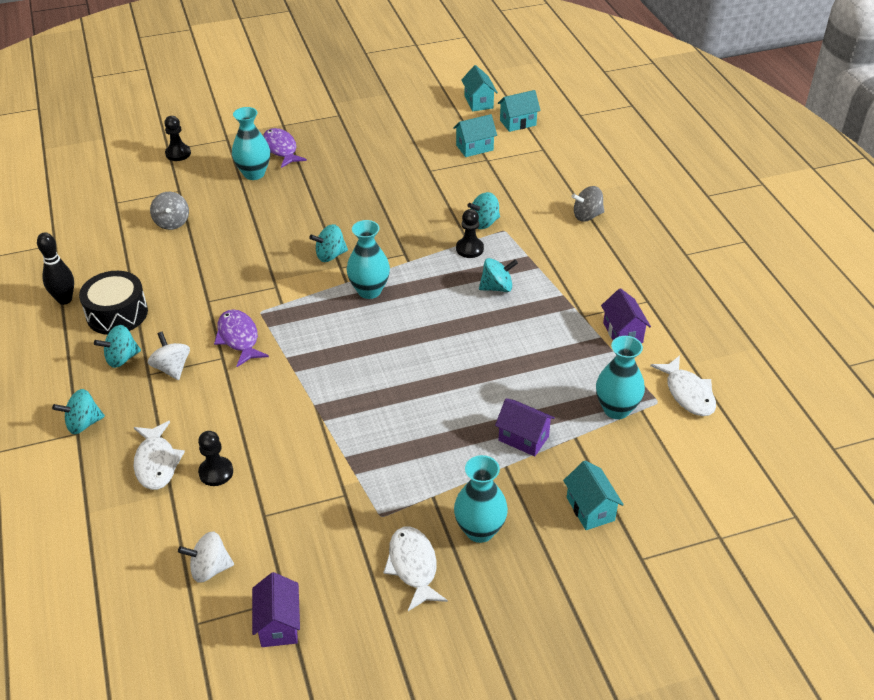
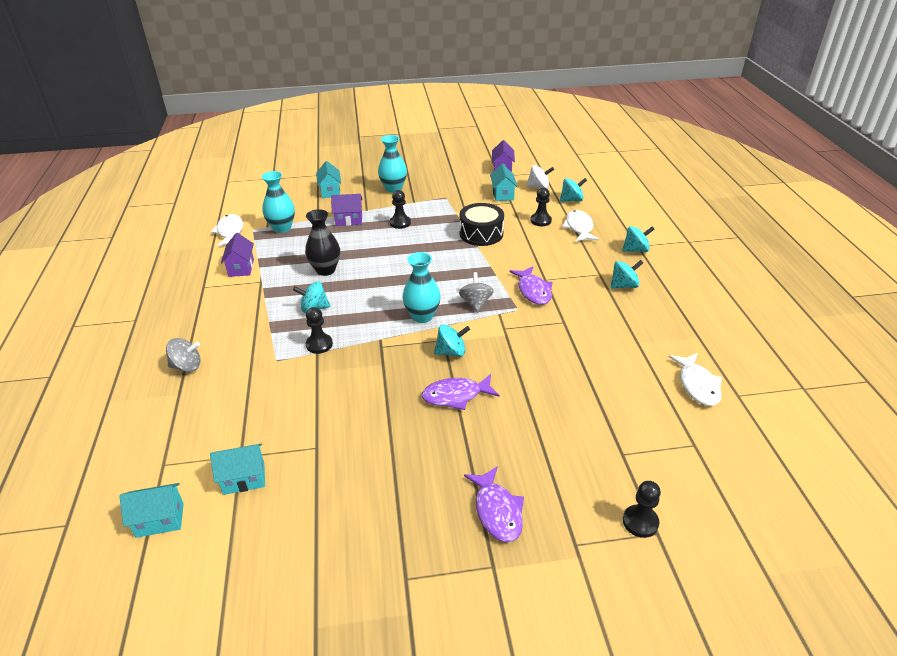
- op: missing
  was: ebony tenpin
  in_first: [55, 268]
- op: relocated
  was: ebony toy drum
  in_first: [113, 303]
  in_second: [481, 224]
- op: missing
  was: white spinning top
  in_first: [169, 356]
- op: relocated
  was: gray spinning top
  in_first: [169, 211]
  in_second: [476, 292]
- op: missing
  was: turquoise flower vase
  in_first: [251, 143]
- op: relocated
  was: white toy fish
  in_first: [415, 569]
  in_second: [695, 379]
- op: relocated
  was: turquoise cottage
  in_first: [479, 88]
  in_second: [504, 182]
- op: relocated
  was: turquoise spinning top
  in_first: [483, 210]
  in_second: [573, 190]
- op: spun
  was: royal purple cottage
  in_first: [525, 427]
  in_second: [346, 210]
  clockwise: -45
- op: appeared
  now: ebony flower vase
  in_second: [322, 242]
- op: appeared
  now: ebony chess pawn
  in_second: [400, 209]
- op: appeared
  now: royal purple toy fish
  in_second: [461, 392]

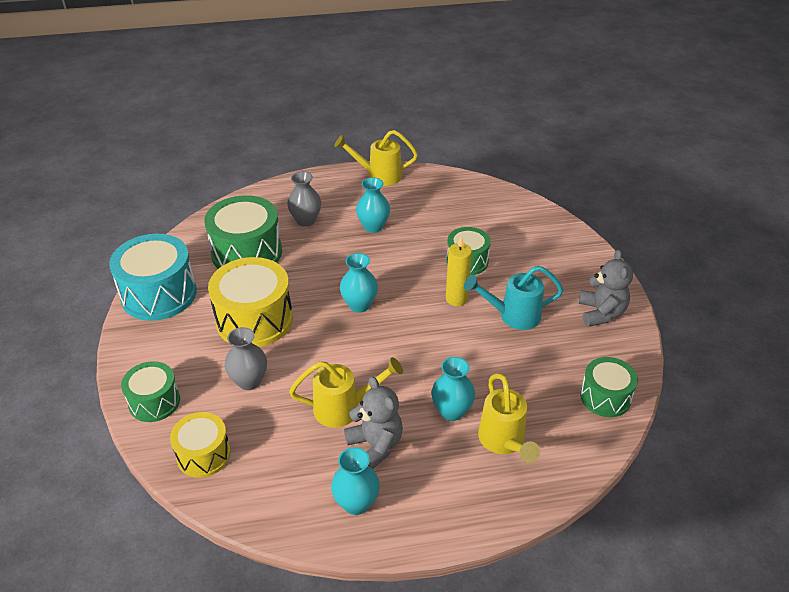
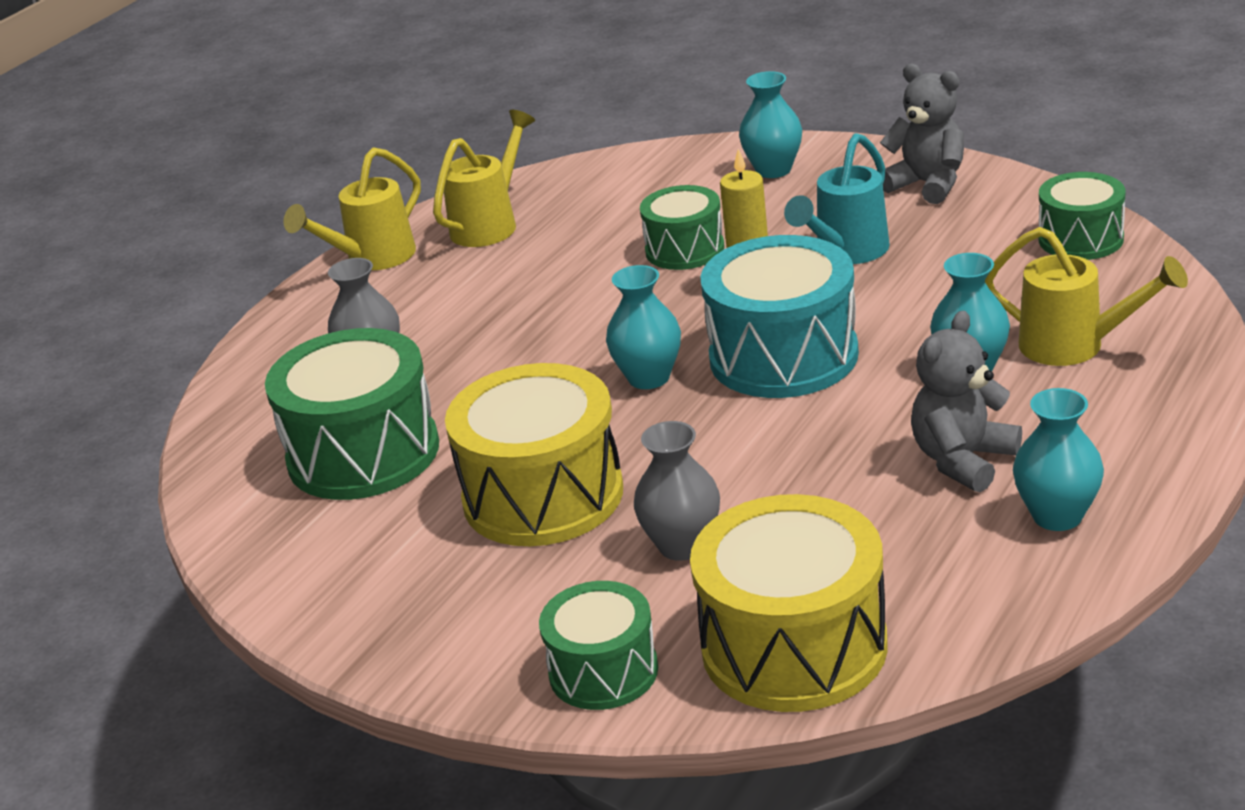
- op: relocated
  was: turquoise toy drum
  in_first: [153, 277]
  in_second: [780, 316]
- op: size
  was: bright yellow toy drum
  in_first: [200, 445]
  in_second: [789, 603]
  ratio: 1.68
- op: relocated
  was: bright yellow sprinkling can
  in_first: [346, 392]
  in_second: [484, 178]
- op: spun
  was: gray teddy
  in_first: [373, 422]
  in_second: [966, 401]
  clockwise: -60
- op: relocated
  was: turquoise flower vase
  in_first: [373, 205]
  in_second: [770, 124]

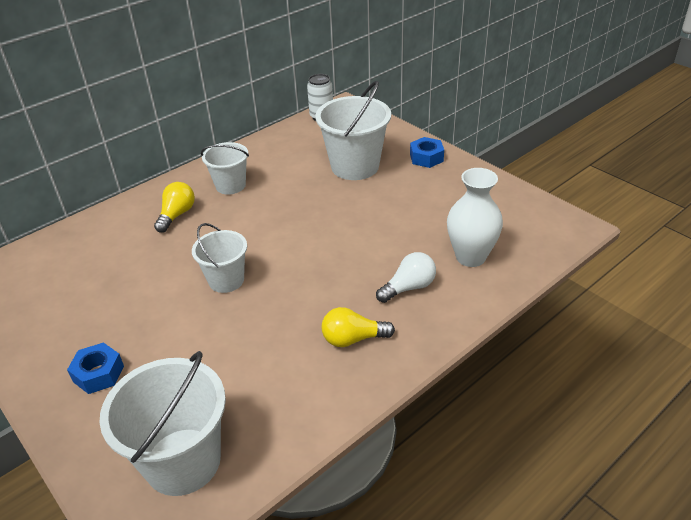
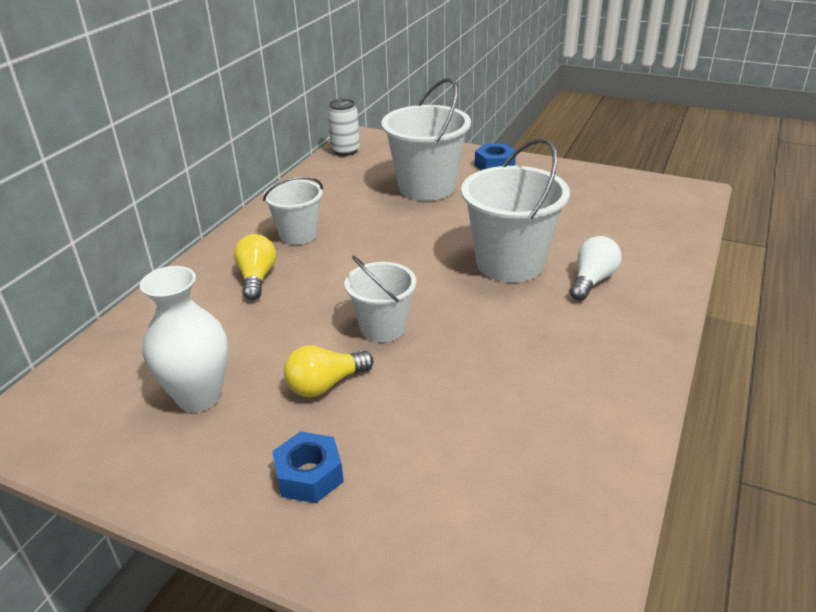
- op: relocated
  was: white pail
  in_first: [162, 423]
  in_second: [515, 210]
- op: relocated
  was: bright yellow bulb
  in_first: [358, 327]
  in_second: [329, 371]
- op: relocated
  was: white flower vase
  in_first: [475, 217]
  in_second: [184, 339]

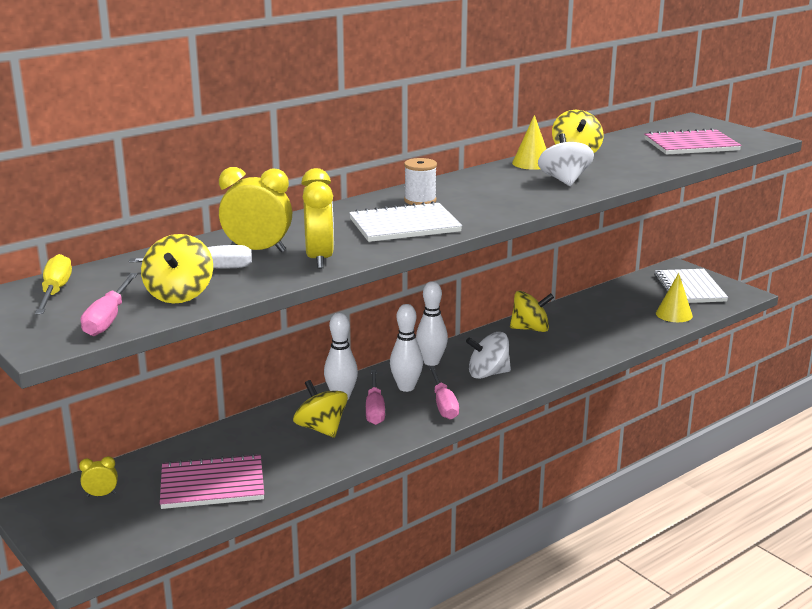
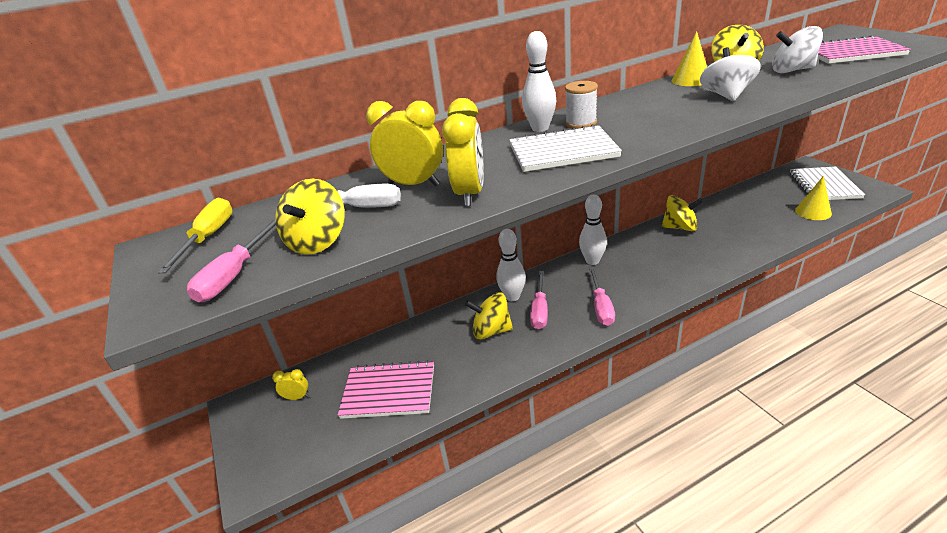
- op: spun
  was: bright yellow spinning top
  in_first: [320, 409]
  in_second: [489, 316]
  clockwise: -60
- op: relocated
  was: white tenpin
  in_first: [406, 348]
  in_second: [539, 81]
- op: relocated
  was: white spinning top
  in_first: [488, 355]
  in_second: [797, 49]

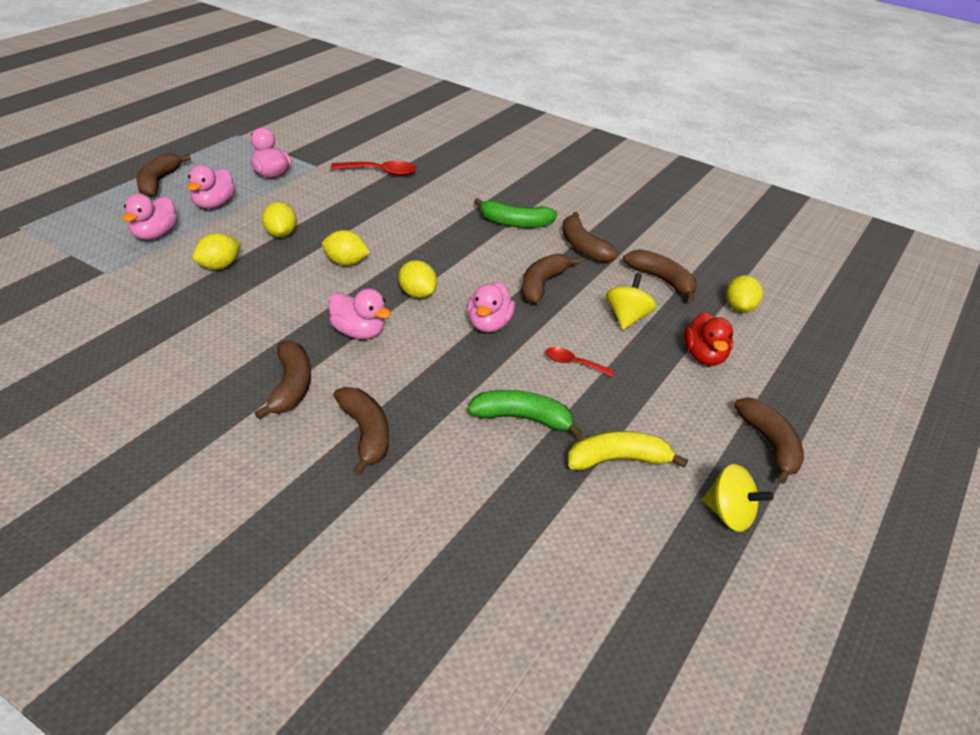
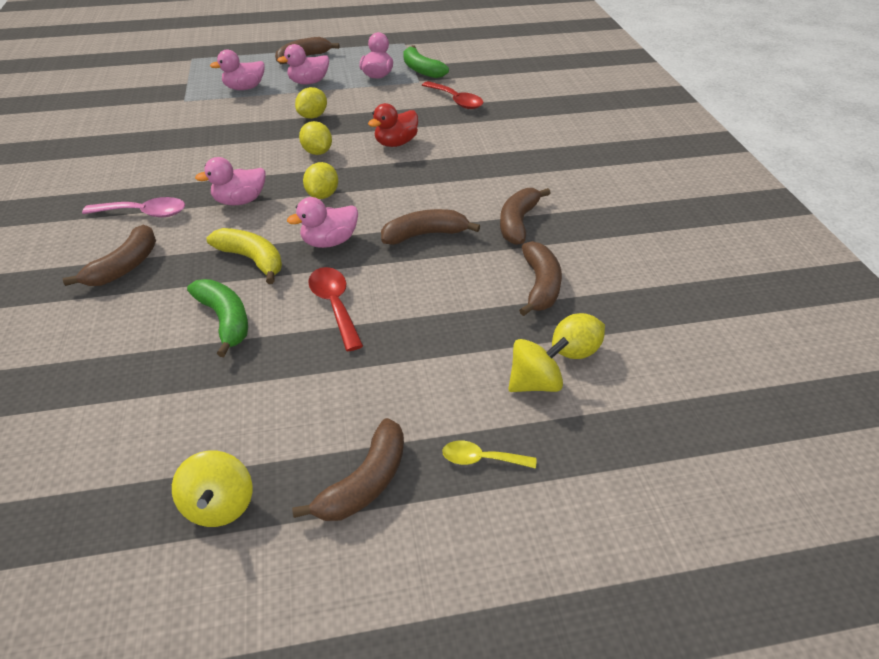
- op: missing
  was: bright yellow toy lemon
  in_first: [217, 251]
- op: exchanged
  was: russet toy banana
  now: rosy teaspoon
  in_first: [283, 379]
  in_second: [133, 207]
- op: spun
  was: rosy toy duck
  in_first: [360, 313]
  in_second: [230, 181]
  clockwise: 75
- op: relocated
  was: green toy banana
  in_first: [515, 213]
  in_second: [426, 61]
- op: size
  was: crimson teaspoon
  in_first: [579, 362]
  in_second: [335, 309]
  ratio: 1.59
- op: relocated
  was: bright yellow toy banana
  in_first: [627, 450]
  in_second: [244, 256]
- op: relocated
  was: bright yellow spinning top
  in_first: [631, 301]
  in_second: [538, 364]
- op: relocated
  was: crimson toy duck
  in_first: [708, 339]
  in_second: [393, 125]
- op: appeared
  now: bright yellow teaspoon
  in_second: [489, 455]

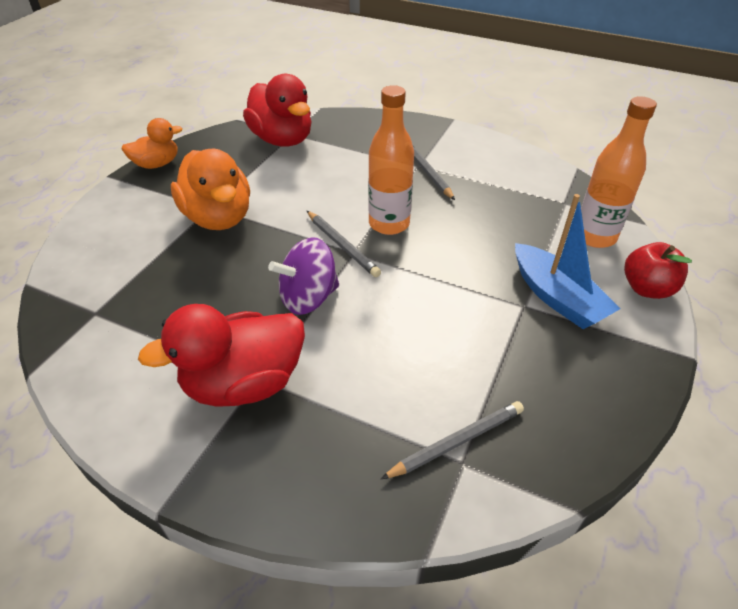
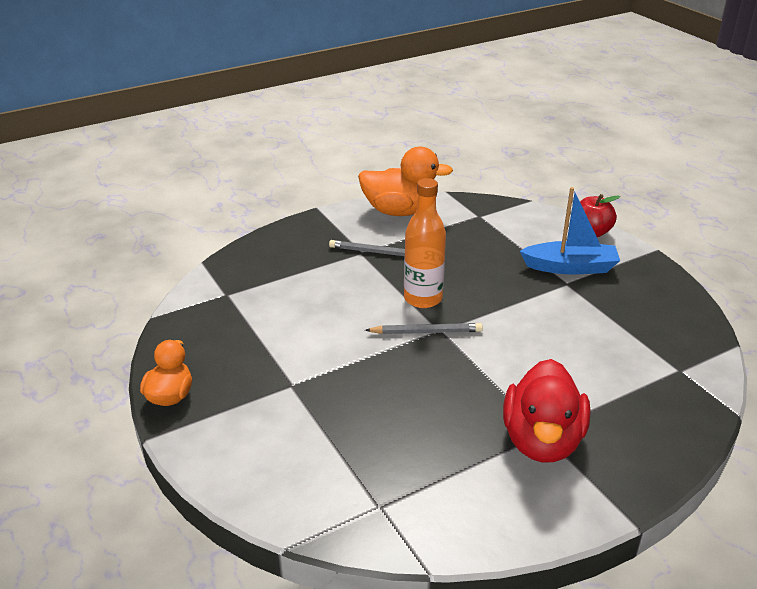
- op: relocated
  was: bright orange toy duck
  in_first: [210, 189]
  in_second: [405, 181]
- op: missing
  was: crimson toy duck
  in_first: [277, 110]
- op: missing
  was: royal purple spinning top
  in_first: [303, 276]
- op: missing
  was: gray wooden pencil
  in_first: [452, 440]
- op: missing
  was: bright orange bottle
  in_first: [619, 172]

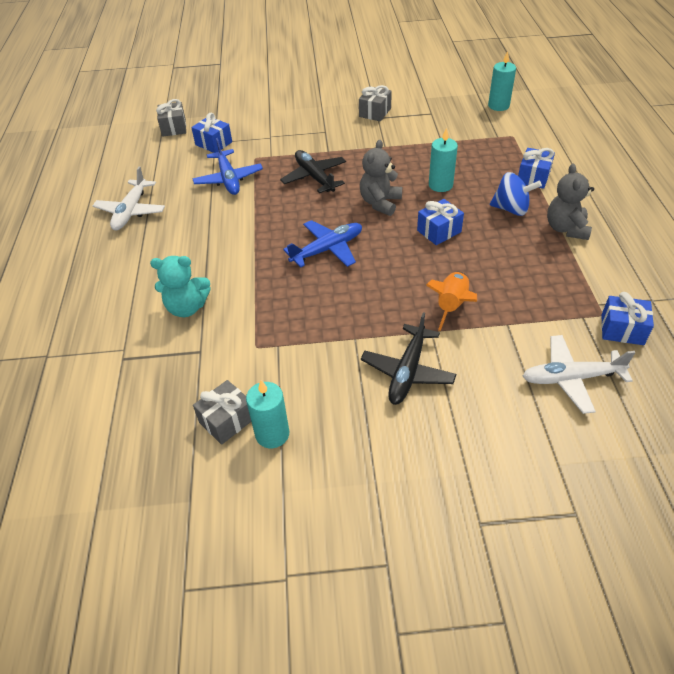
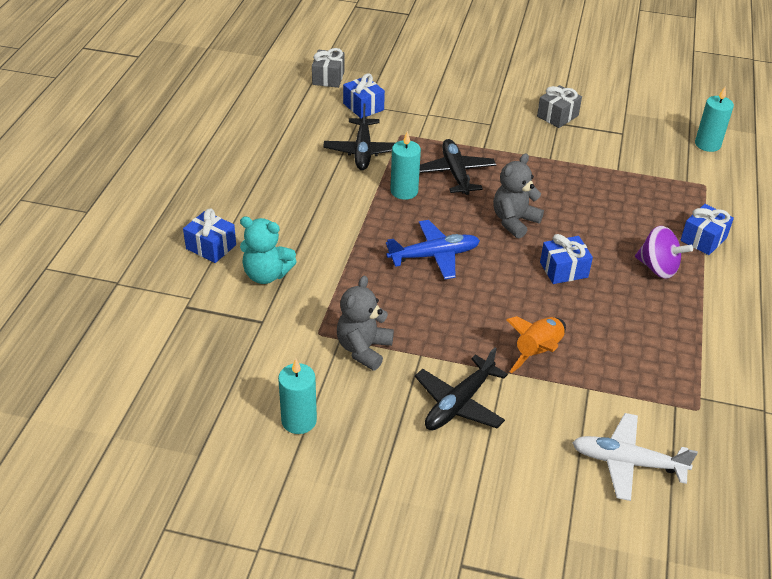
- op: missing
  was: white toy plane
  in_first: [129, 198]
- op: colour
  was: cobalt toy plane
  now: ebony toy plane
  in_first: [228, 166]
  in_second: [359, 137]
- op: missing
  was: gray gift
  in_first: [222, 412]
- op: relocated
  was: turquoise wax candle
  in_first: [443, 160]
  in_second: [405, 165]
- op: colour
  was: cobalt spinning top
  now: royal purple spinning top
  in_first: [516, 194]
  in_second: [664, 252]
- op: relocated
  was: gray teddy
  in_first: [570, 202]
  in_second: [365, 323]
- op: relocated
  was: cobalt gift
  in_first: [627, 318]
  in_second: [209, 236]

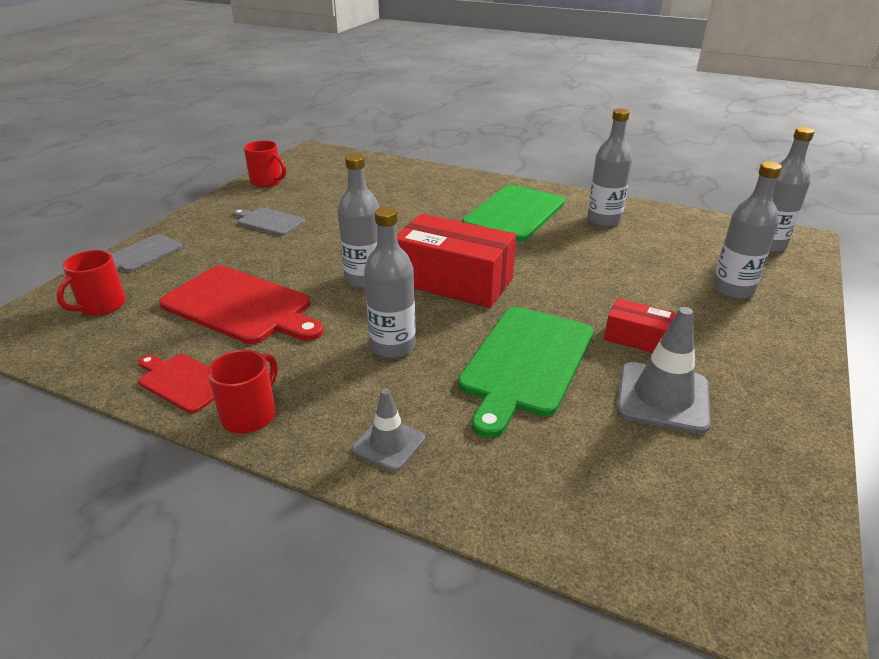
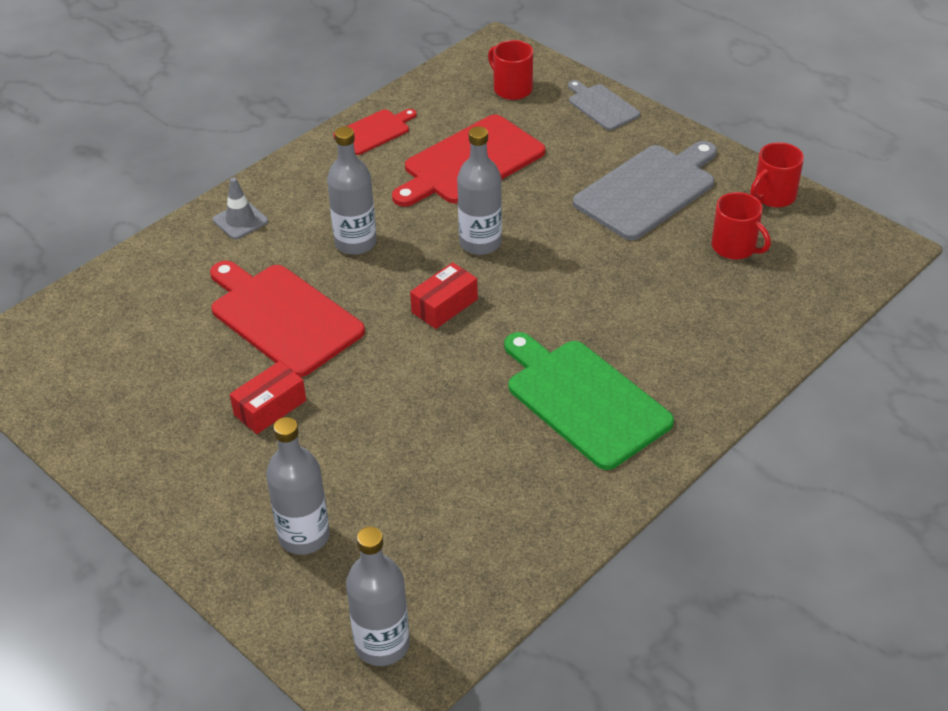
- op: relocated
  was: crimson coffee mug
  in_first: [242, 392]
  in_second: [741, 225]
- op: size
  was: gray bread board
  in_first: [269, 221]
  in_second: [645, 190]
  ratio: 1.84
- op: size
  was: crimson box
  in_first: [456, 261]
  in_second: [444, 295]
  ratio: 0.51
- op: colour
  was: green bread board
  now: crimson bread board
  in_first: [525, 372]
  in_second: [287, 319]
- op: missing
  was: gray bottle
  in_first: [609, 167]
- op: missing
  was: gray safety cone
  in_first: [664, 370]

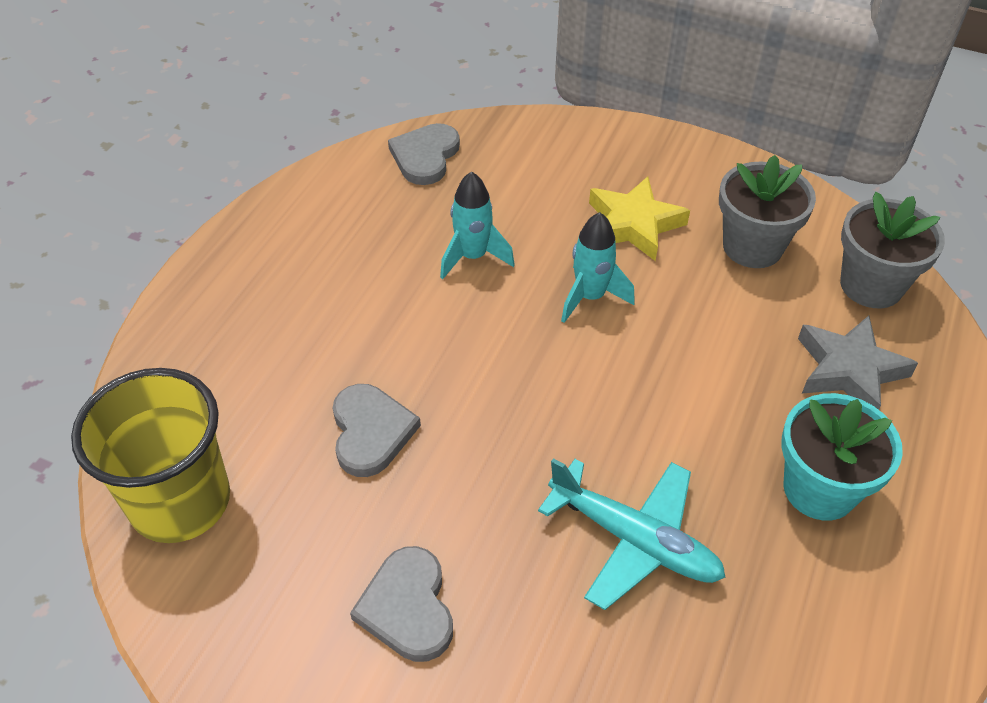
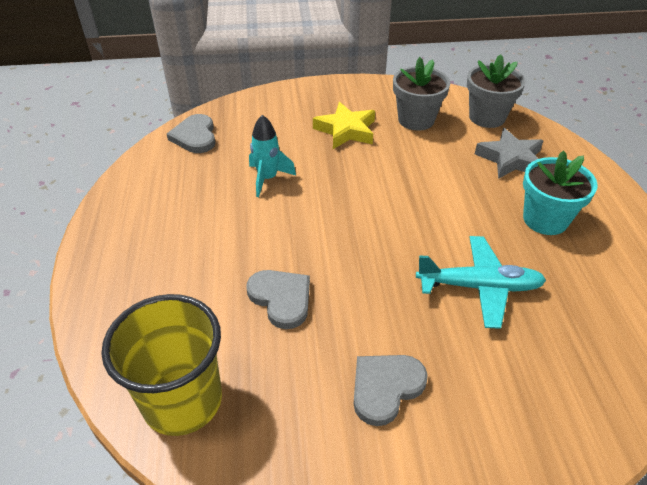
- op: spun
  was: gray love heart
  in_first: [401, 604]
  in_second: [391, 390]
  clockwise: 90
- op: missing
  was: turquoise rocket
  in_first: [598, 267]

